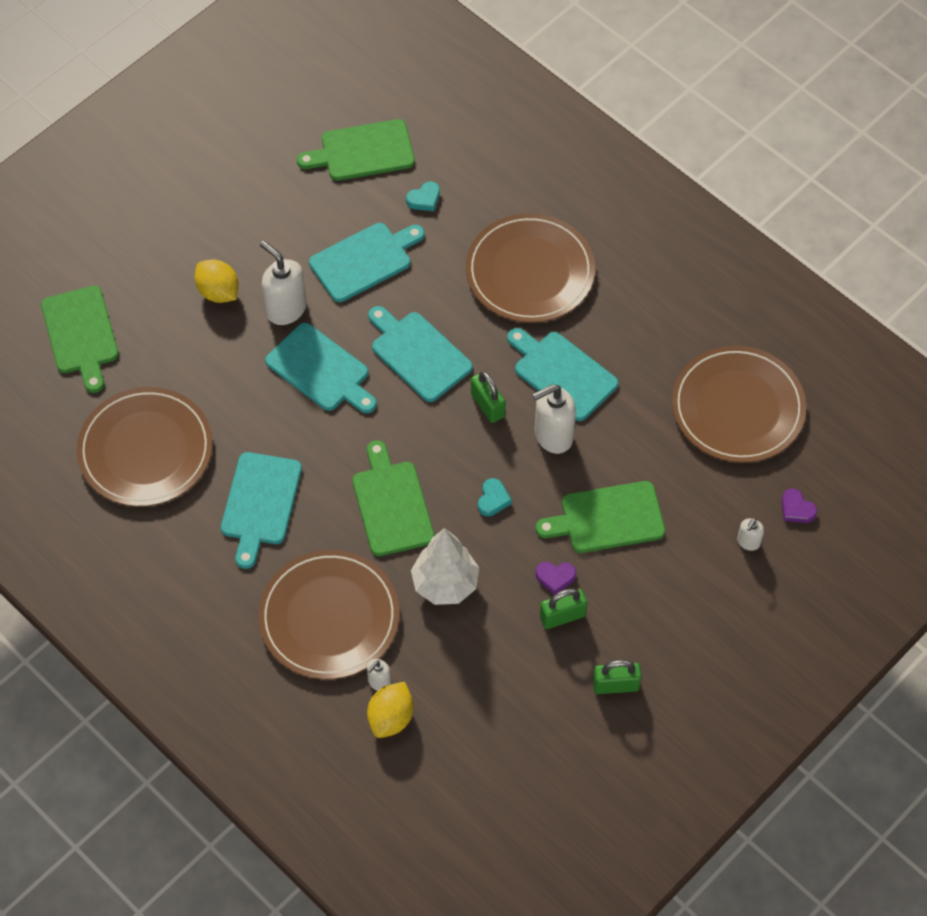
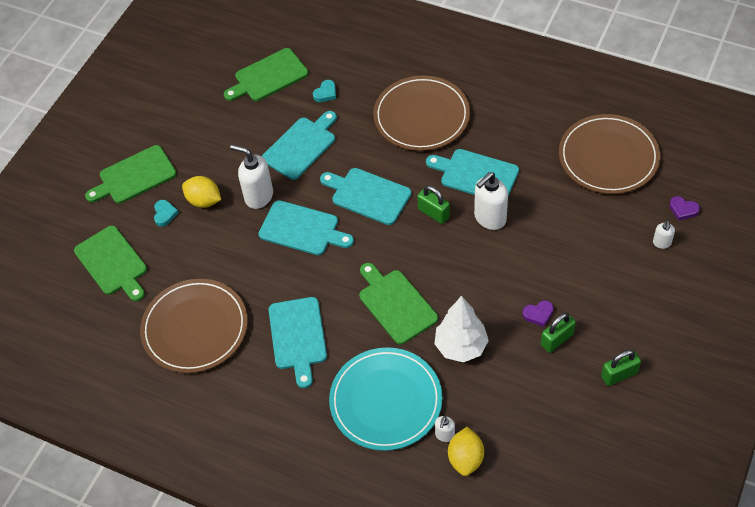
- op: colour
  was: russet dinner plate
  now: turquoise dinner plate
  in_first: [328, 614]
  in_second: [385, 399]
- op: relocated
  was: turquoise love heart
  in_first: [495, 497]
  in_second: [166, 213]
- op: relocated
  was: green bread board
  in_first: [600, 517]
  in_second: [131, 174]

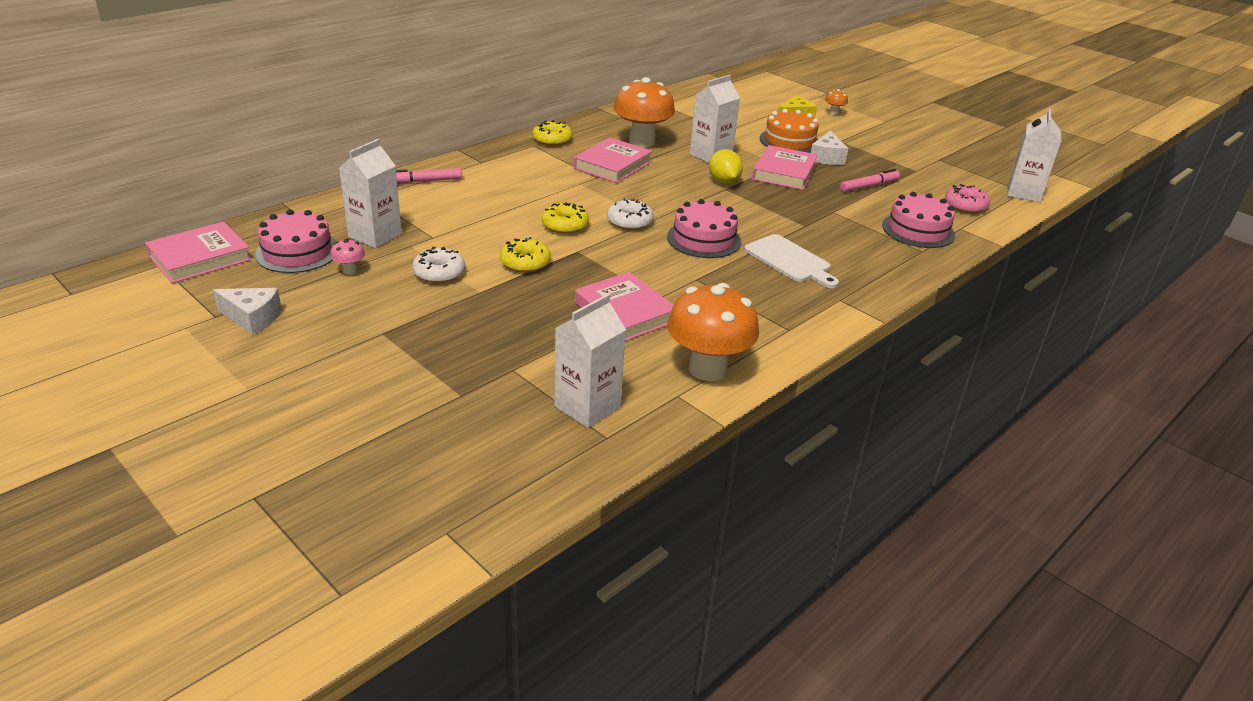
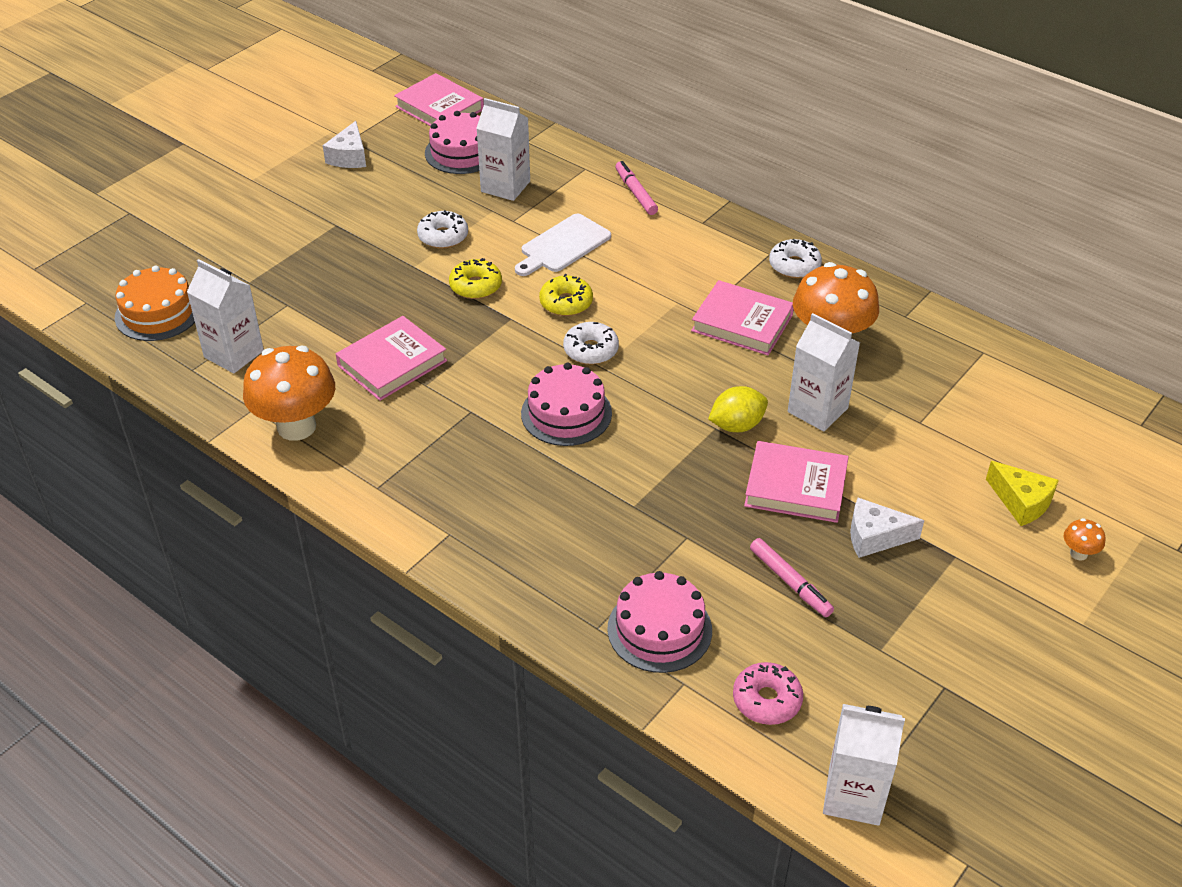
- op: missing
  was: rosy toadstool
  in_first: [348, 256]
- op: colour
  was: bright yellow donut
  now: white donut
  in_first: [552, 133]
  in_second: [795, 258]
- op: relocated
  was: white bread board
  in_first: [791, 261]
  in_second: [563, 245]
- op: relocated
  was: bright orange layer cake
  in_first: [789, 131]
  in_second: [155, 303]

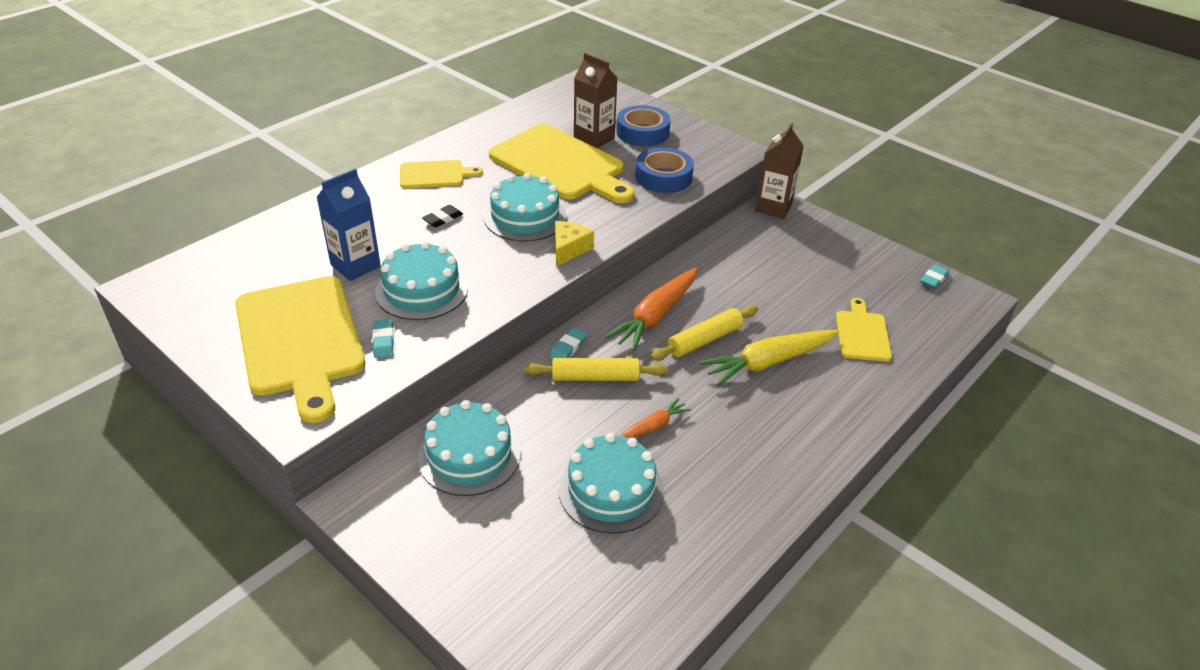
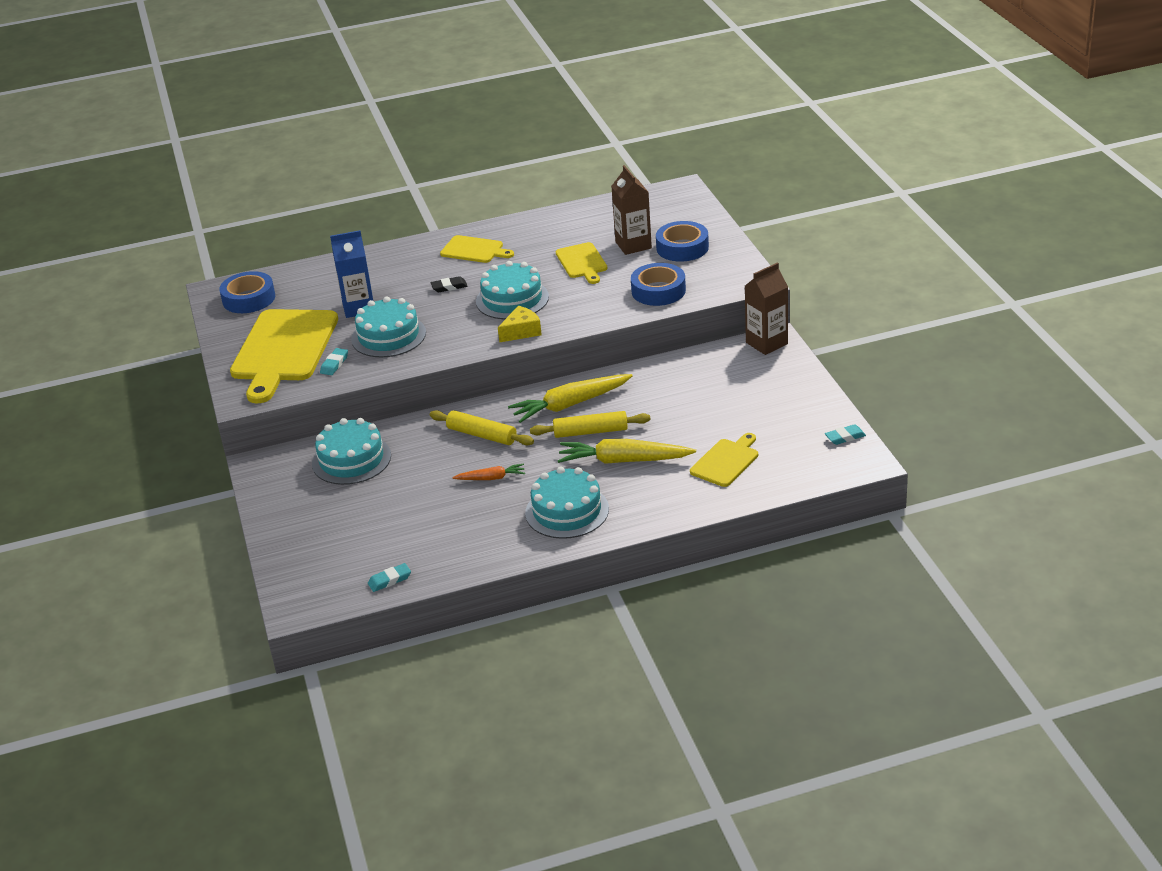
- op: size
  was: bright yellow bread board
  in_first: [562, 163]
  in_second: [582, 263]
  ratio: 0.5
- op: relocated
  was: turquoise gum eraser
  in_first: [567, 343]
  in_second: [389, 577]
- op: relocated
  was: turquoise layer cake
  in_first: [611, 483]
  in_second: [567, 503]
- op: colour
  was: bright orange toy carrot
  now: bright yellow toy carrot
  in_first: [651, 309]
  in_second: [570, 398]
- op: appeared
  now: cobalt sticky tape
  in_second: [247, 292]

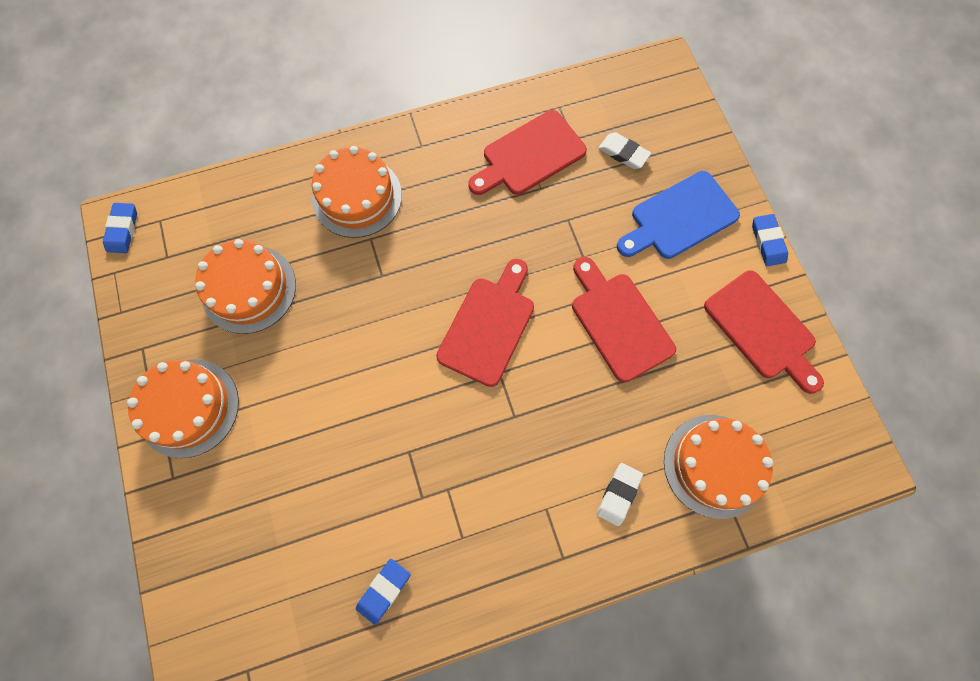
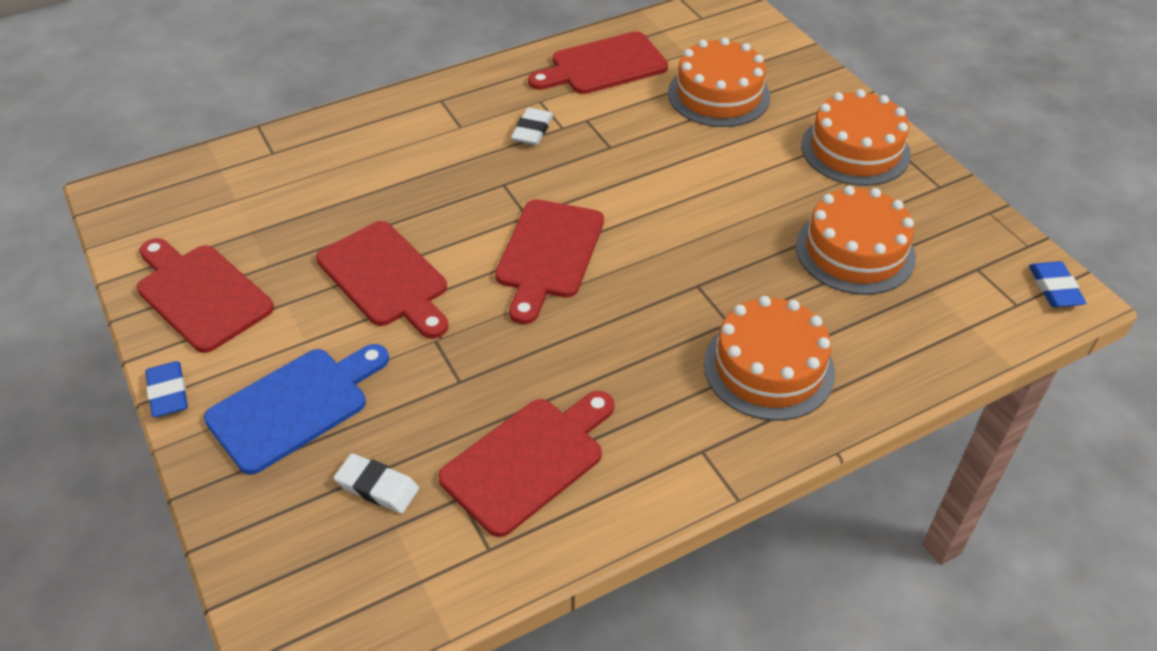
- op: exchanged
  was: cobalt gum eraser
  now: crimson bread board
  in_first: [383, 592]
  in_second: [598, 62]
- op: relocated
  was: white gum eraser
  in_first: [620, 494]
  in_second: [532, 126]
- op: relocated
  was: bright orange layer cake
  in_first: [718, 467]
  in_second: [719, 82]

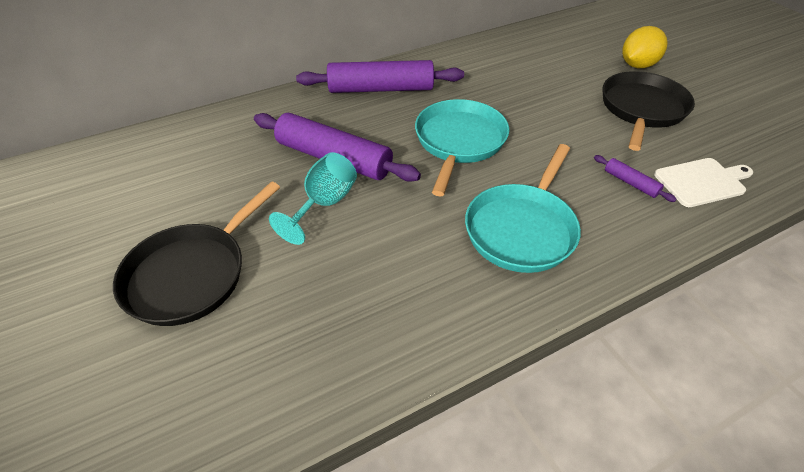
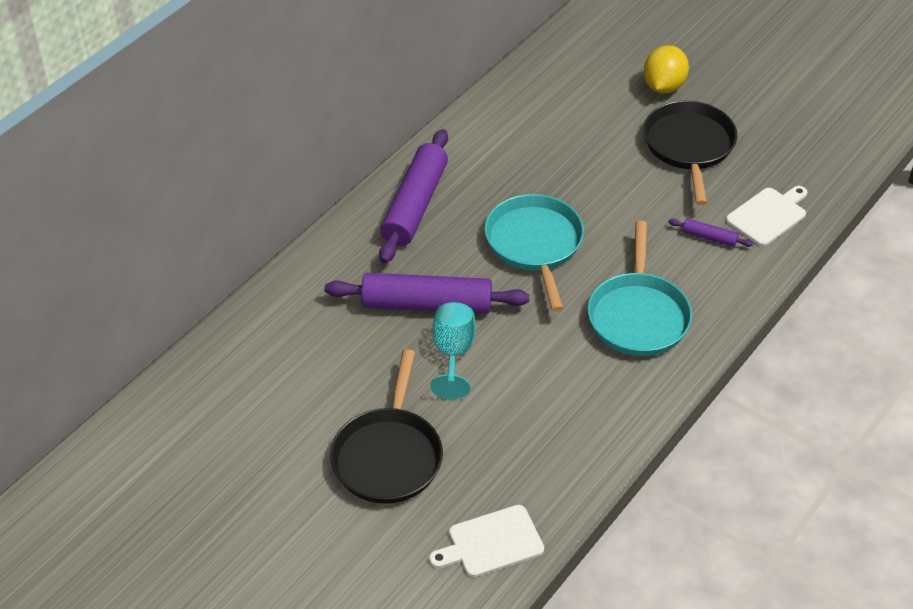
- op: spun
  was: royal purple rolling pin
  in_first: [380, 76]
  in_second: [413, 196]
  clockwise: -45
- op: appeared
  now: white bread board
  in_second: [486, 541]

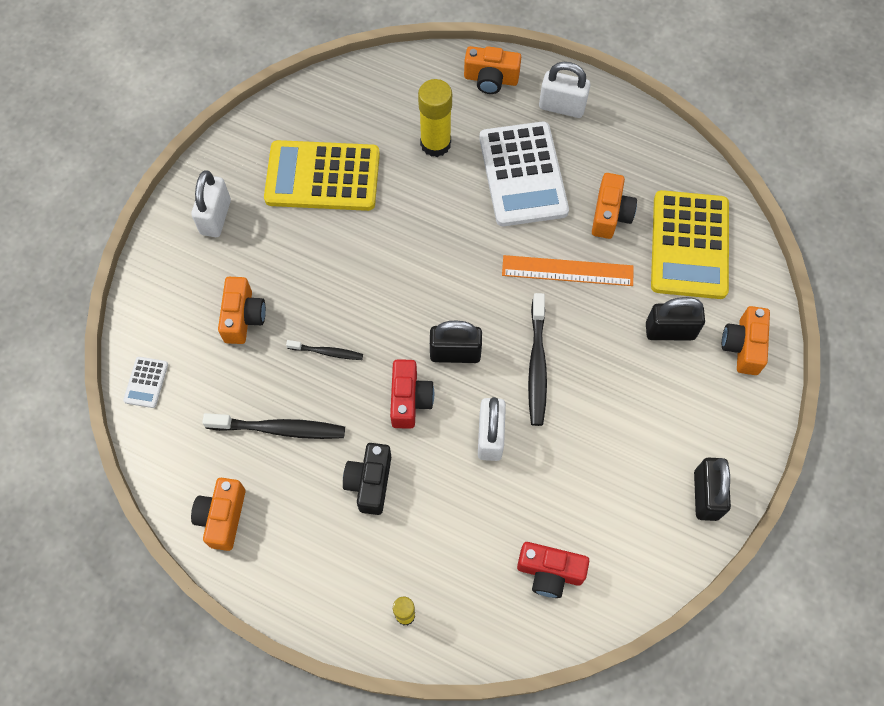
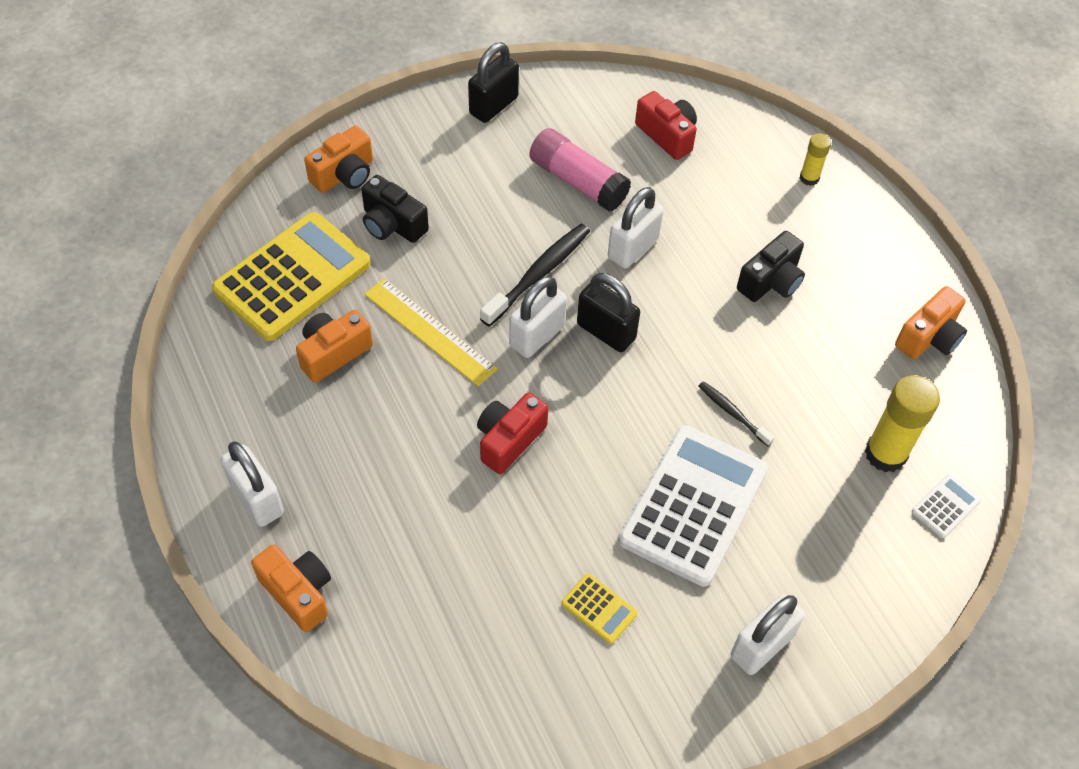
- op: missing
  was: ebony toothbrush
  in_first: [273, 426]
- op: missing
  was: bright orange photo camera
  in_first: [242, 310]
- op: size
  was: bright yellow calculator
  in_first: [322, 175]
  in_second: [599, 608]
  ratio: 0.42
- op: relocated
  was: crimson photo camera
  in_first: [412, 394]
  in_second: [512, 433]
- op: relocated
  was: bright yellow glue stick
  in_first: [435, 118]
  in_second: [902, 423]
- op: relocated
  was: white calculator
  in_first: [524, 174]
  in_second: [693, 505]
- op: colour
  was: bright orange measuring stick
  now: bright yellow measuring stick
  in_first: [568, 270]
  in_second: [431, 332]
- op: exchanged
  was: ebony small lock
  now: ebony photo camera
  in_first: [675, 318]
  in_second: [395, 209]
- op: appeared
  now: white small lock
  in_second: [538, 317]
- op: appeared
  now: rosy glue stick
  in_second: [580, 169]

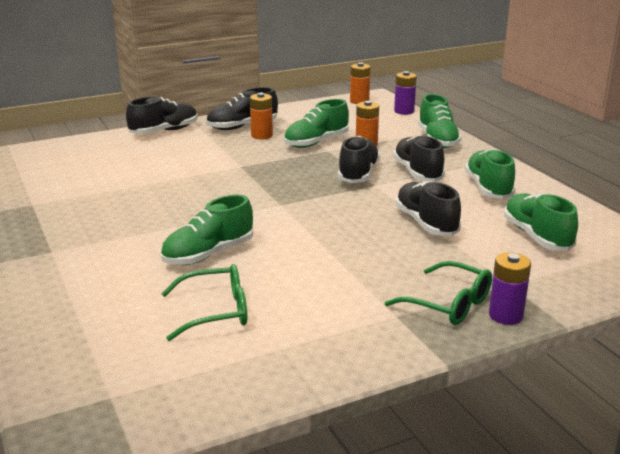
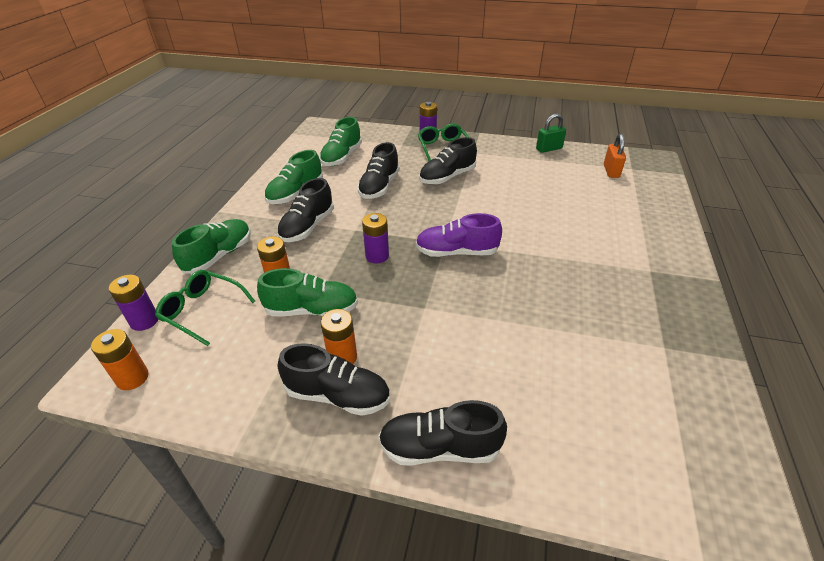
- op: missing
  was: green shoe
  in_first: [206, 230]
- op: relocated
  was: green eyeglasses
  in_first: [204, 302]
  in_second: [205, 308]
- op: relocated
  was: ebony shoe
  in_first: [359, 159]
  in_second: [448, 161]
- op: appeared
  now: royal purple power cell
  in_second: [375, 238]
- op: appeared
  now: royal purple shoe
  in_second: [459, 235]
- op: appeared
  now: green small lock
  in_second: [551, 133]
- op: appeared
  now: bright orange small lock
  in_second: [615, 155]

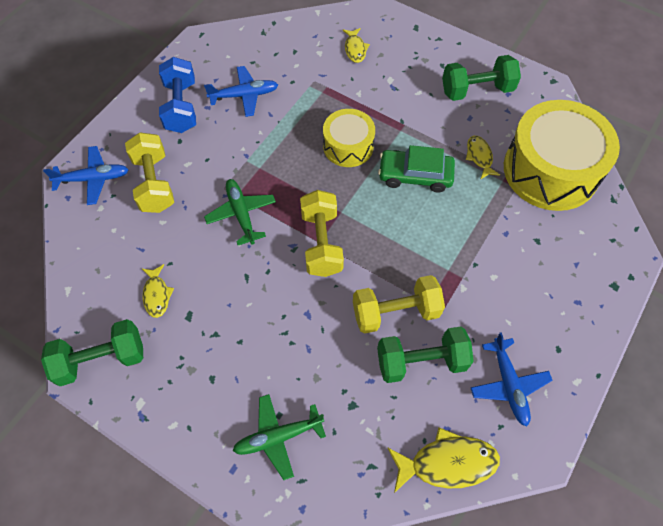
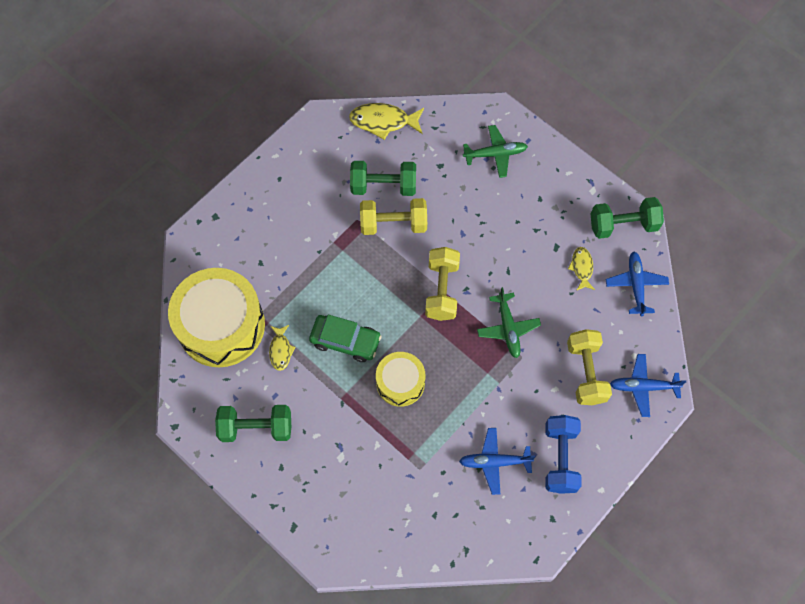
- op: missing
  was: bright yellow toy fish
  in_first: [356, 45]
- op: relocated
  was: cobalt toy plane
  in_first: [512, 379]
  in_second: [637, 283]

